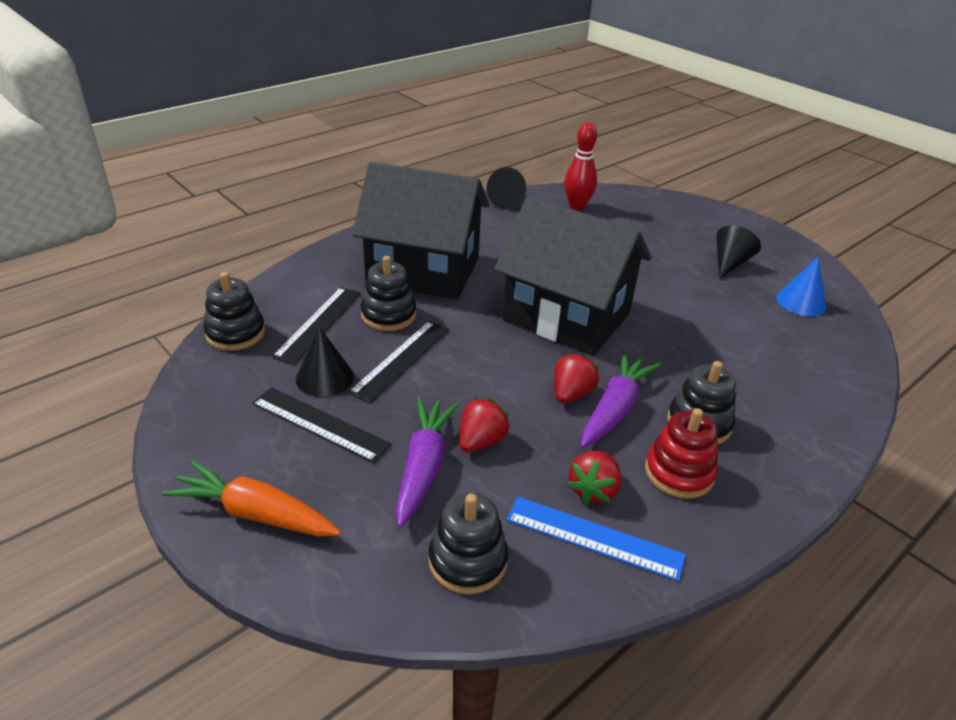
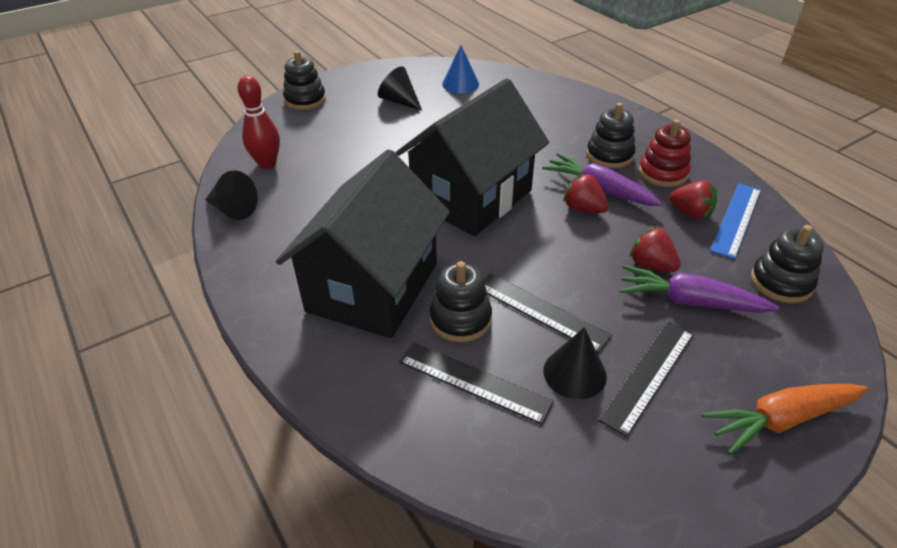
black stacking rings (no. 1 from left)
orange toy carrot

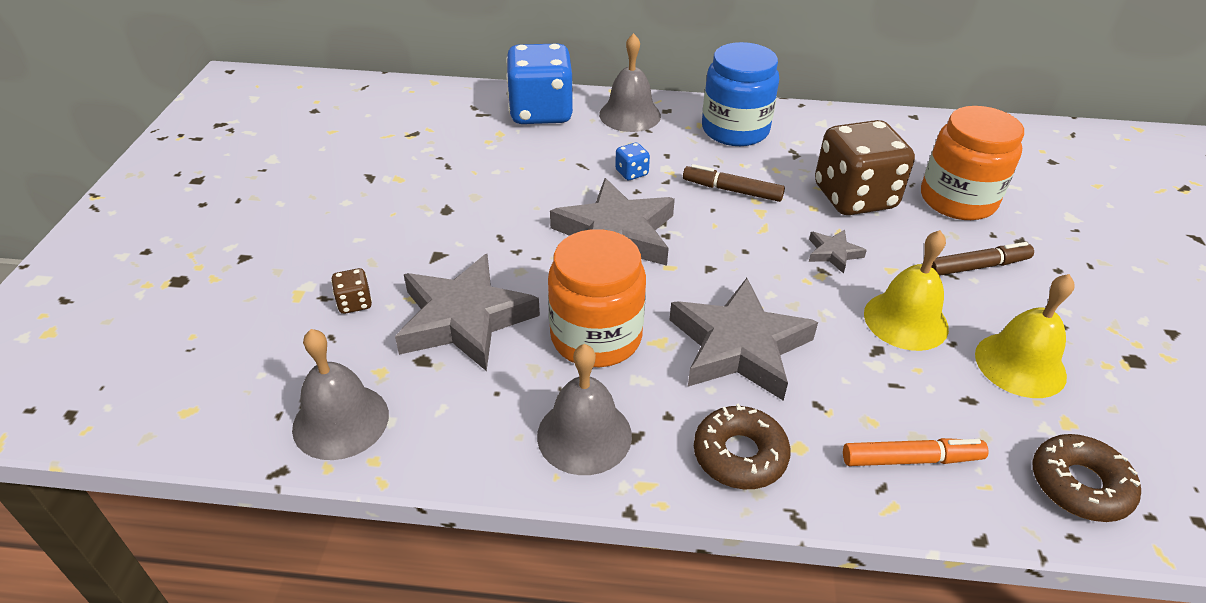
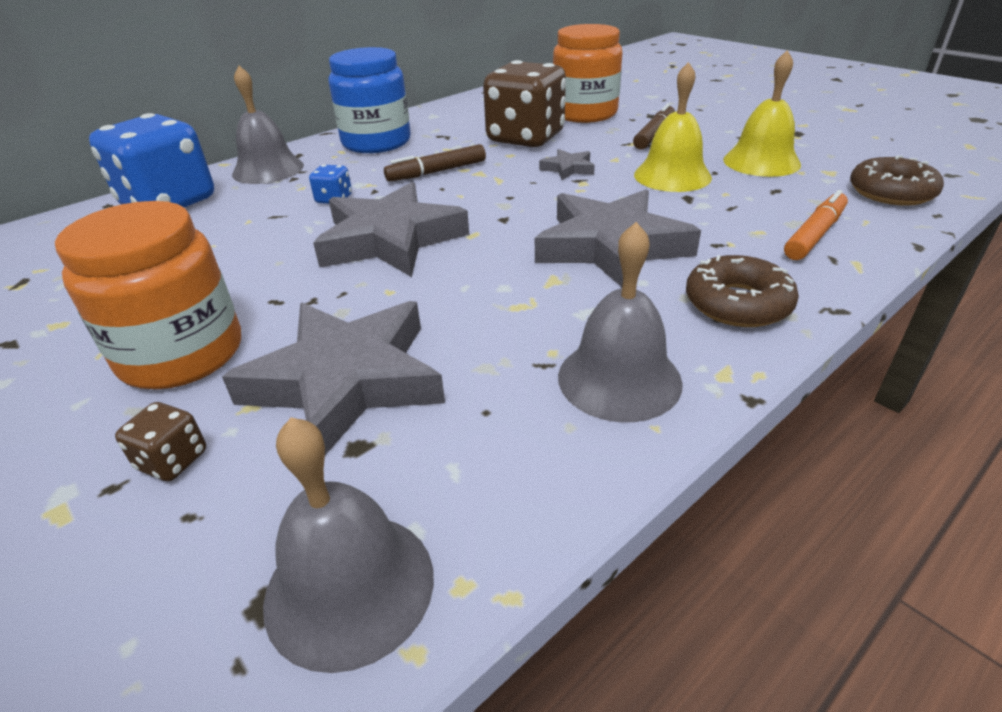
orange jam jar (no. 1 from left)

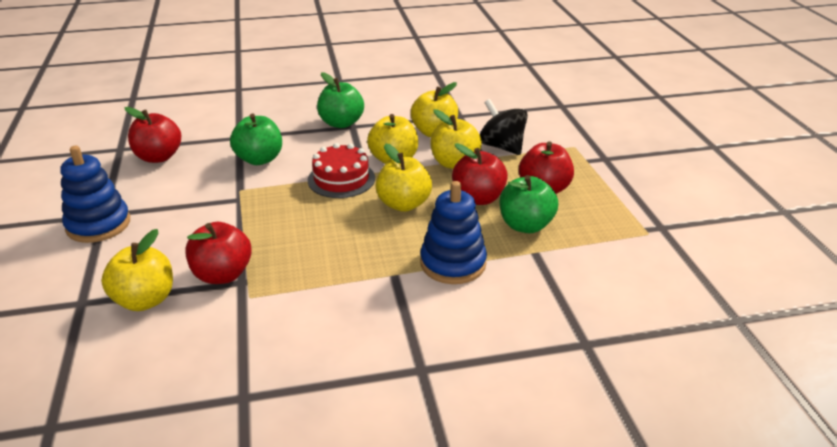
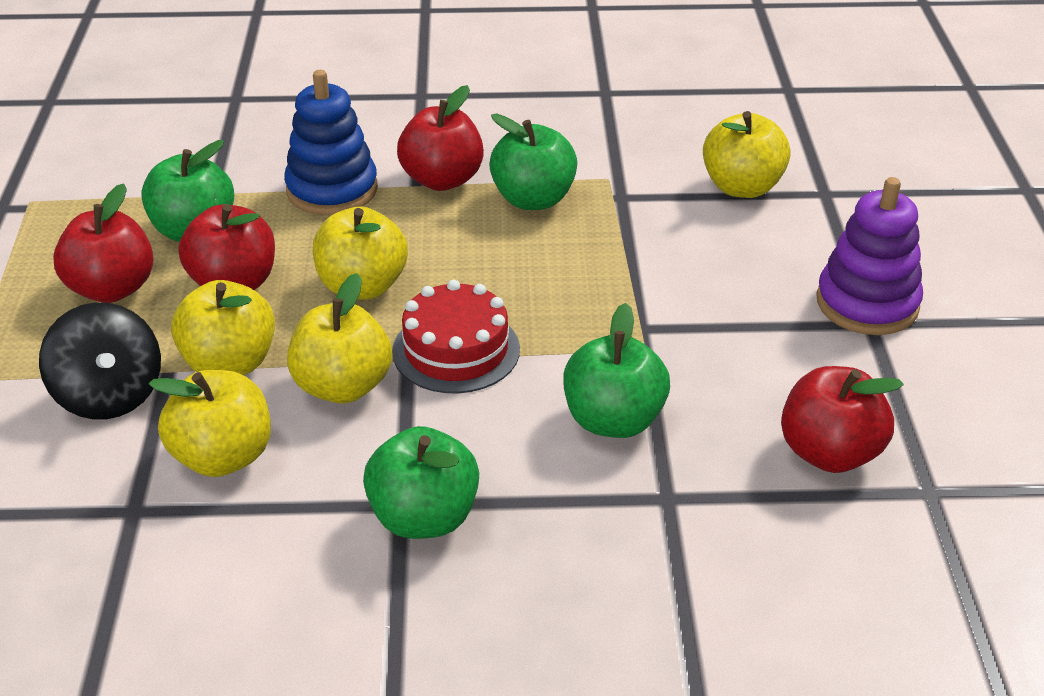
emerald toy apple (no. 3 from left)
crimson toy apple (no. 3 from left)
royal purple stacking rings

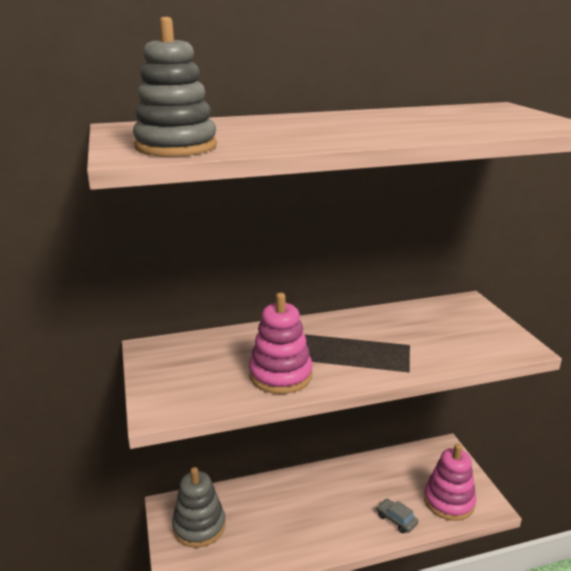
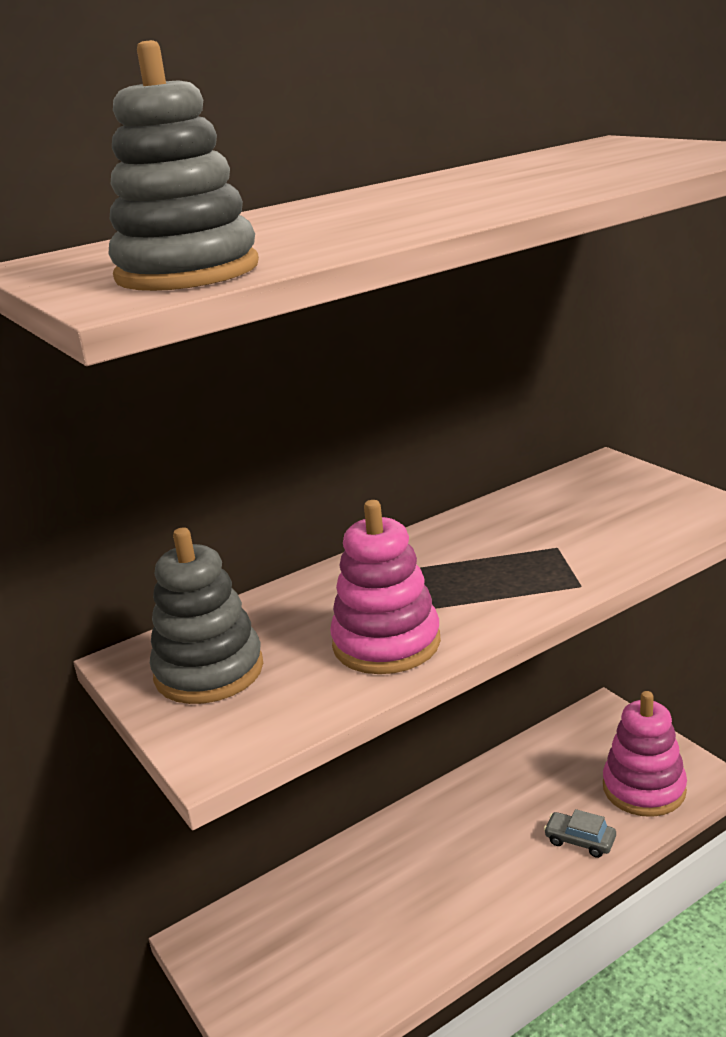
ash-grey stacking rings (no. 2 from left)

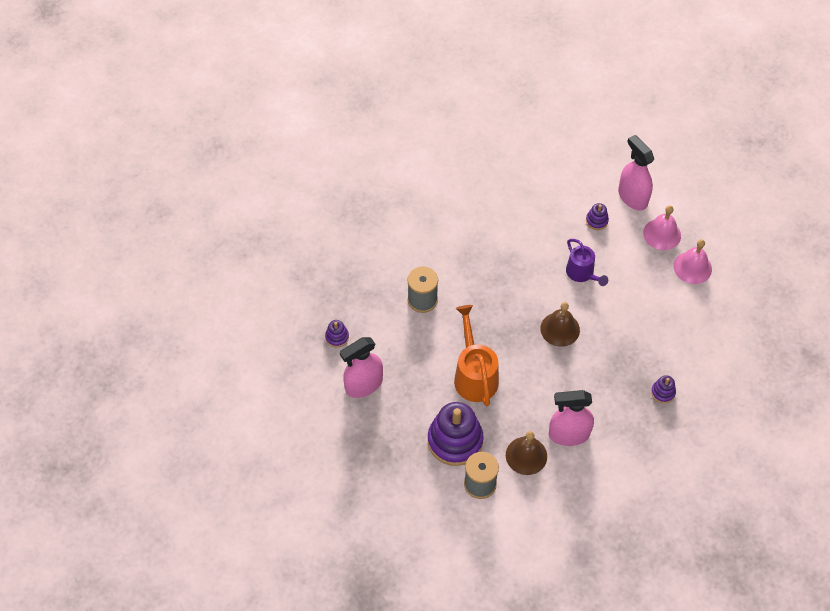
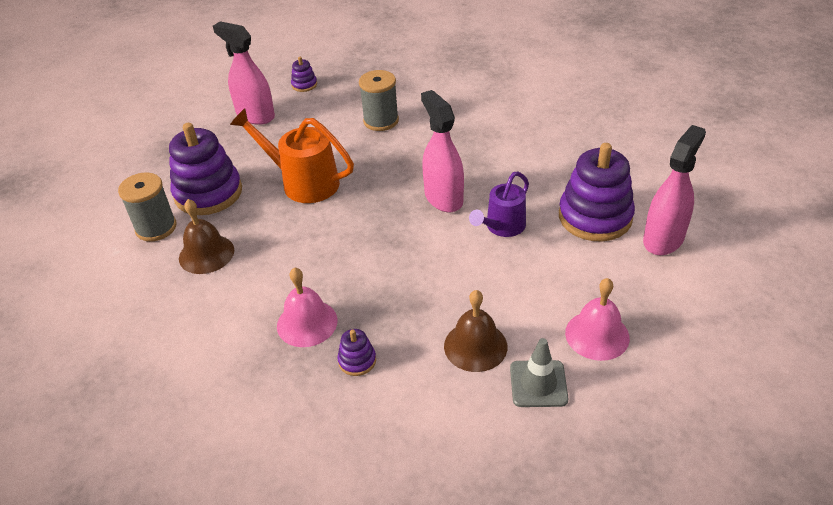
ash-grey traffic cone
brown bell (no. 2 from left)
rose-pink spray bottle (no. 2 from left)
rose-pink bell (no. 1 from left)
orange watering can
royal purple stacking rings (no. 4 from left)

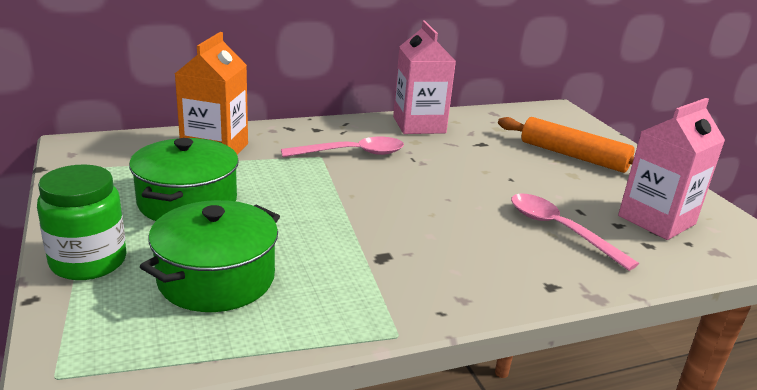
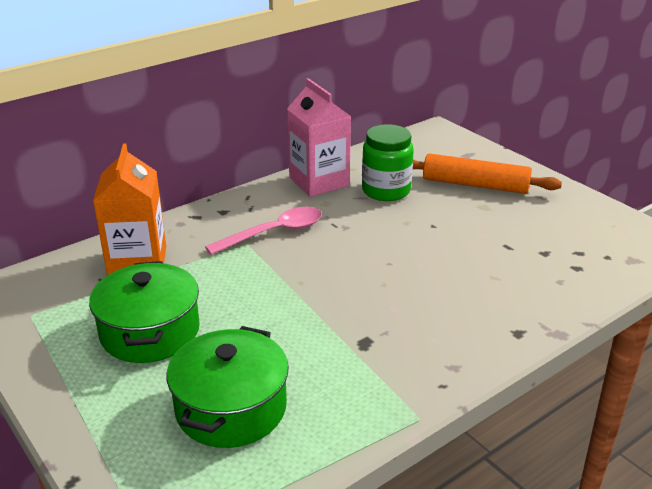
rose-pink teaspoon (no. 2 from left in the first image)
rose-pink juice carton (no. 2 from left in the first image)
emerald jam jar

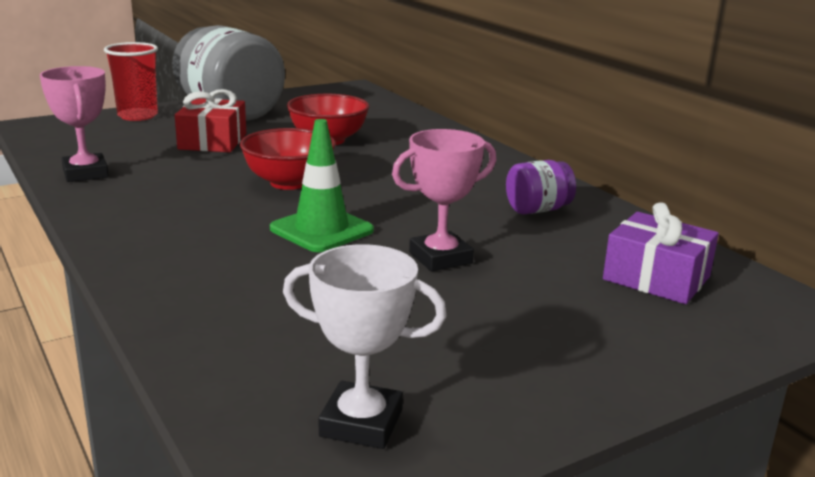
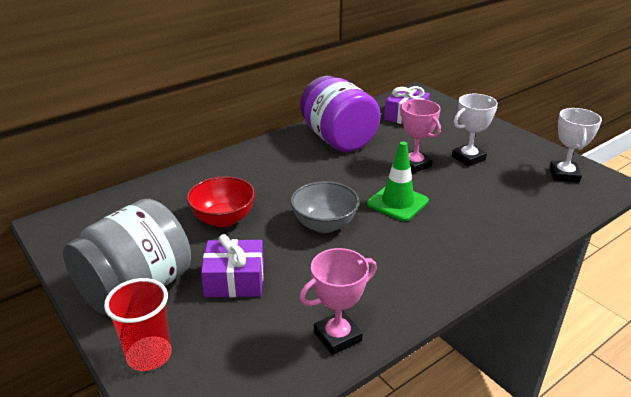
pure white prize cup (no. 1 from left)
royal purple wrapped gift (no. 1 from left)
ash-grey bowl
royal purple jam jar

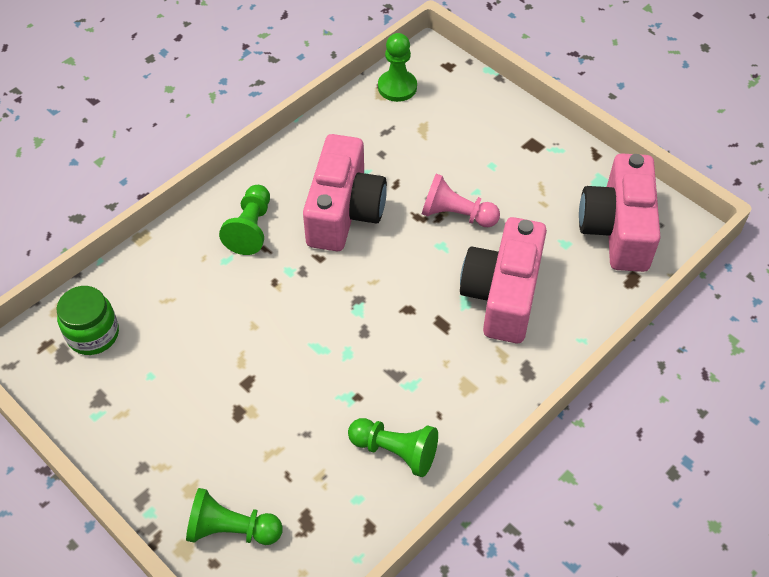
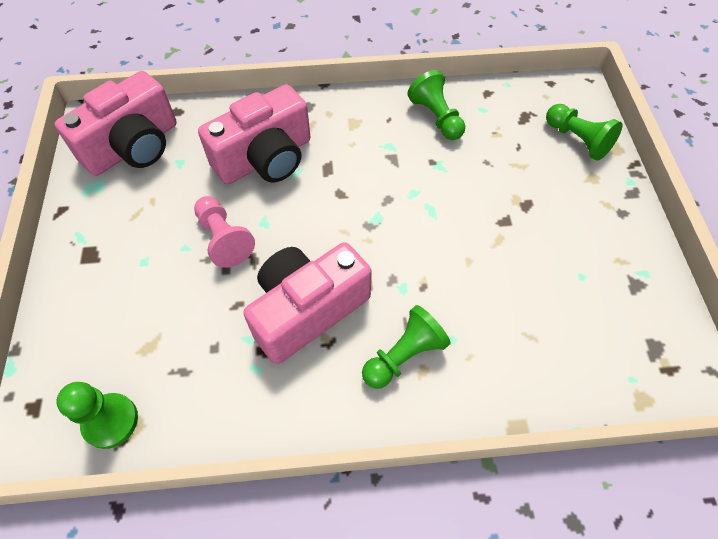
emerald jam jar

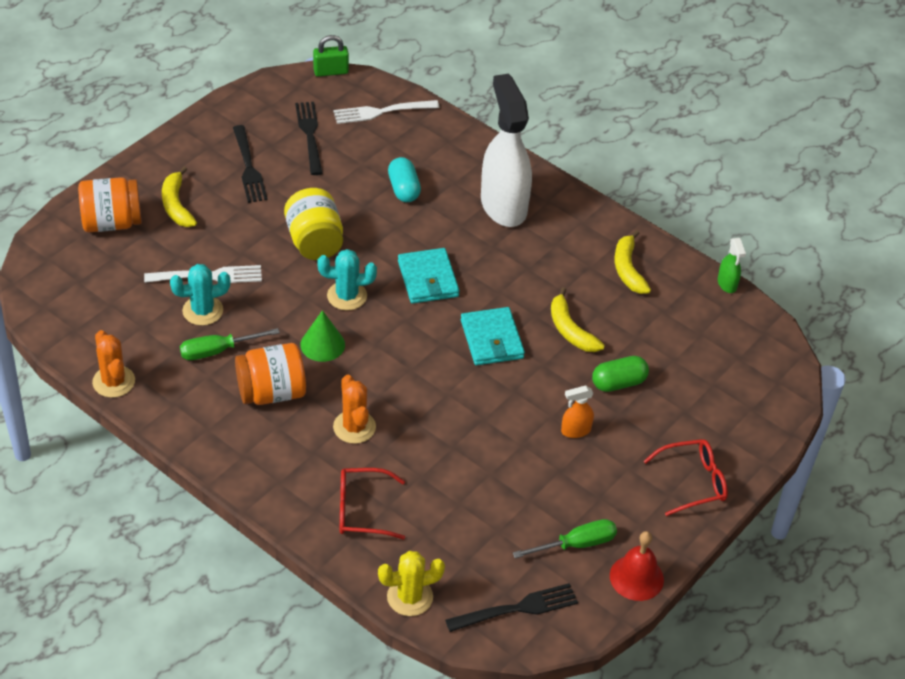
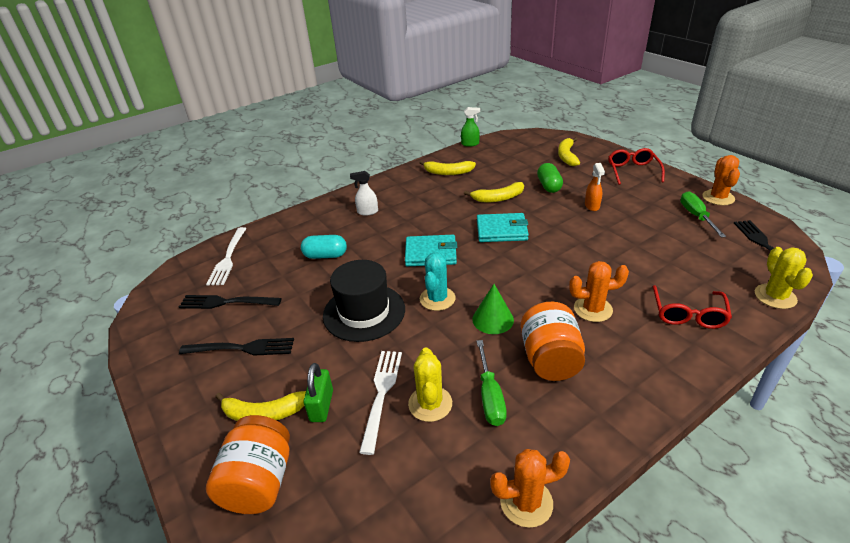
golden banana fruit (no. 4 from left)
emerald small lock
black top hat
orange prickly plant (no. 3 from left)
golden prickly plant (no. 1 from left)
pure white spray bottle

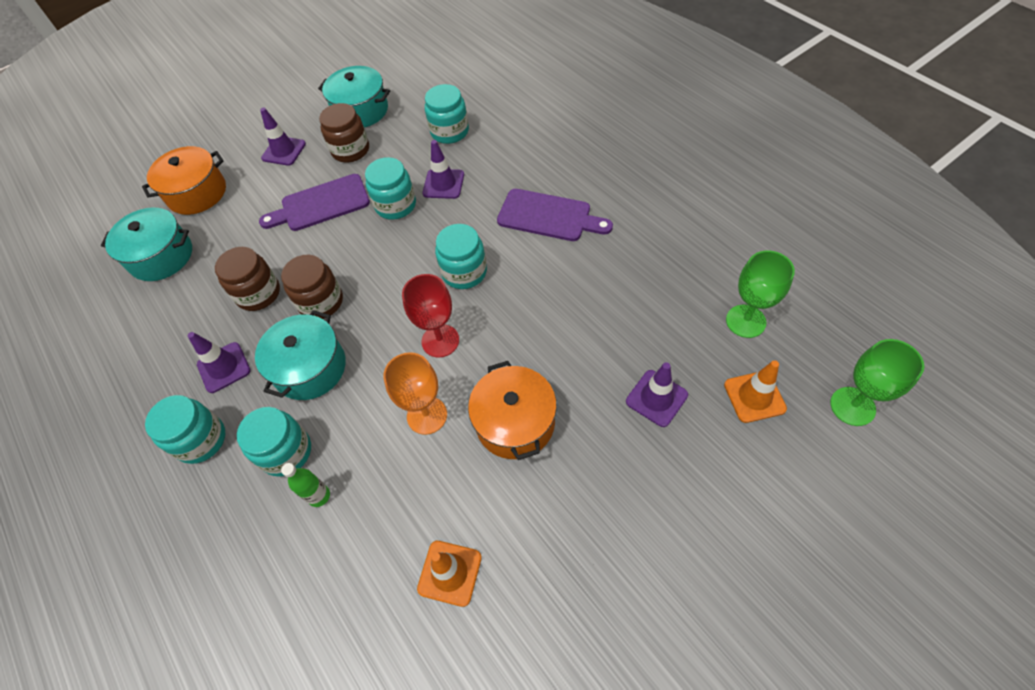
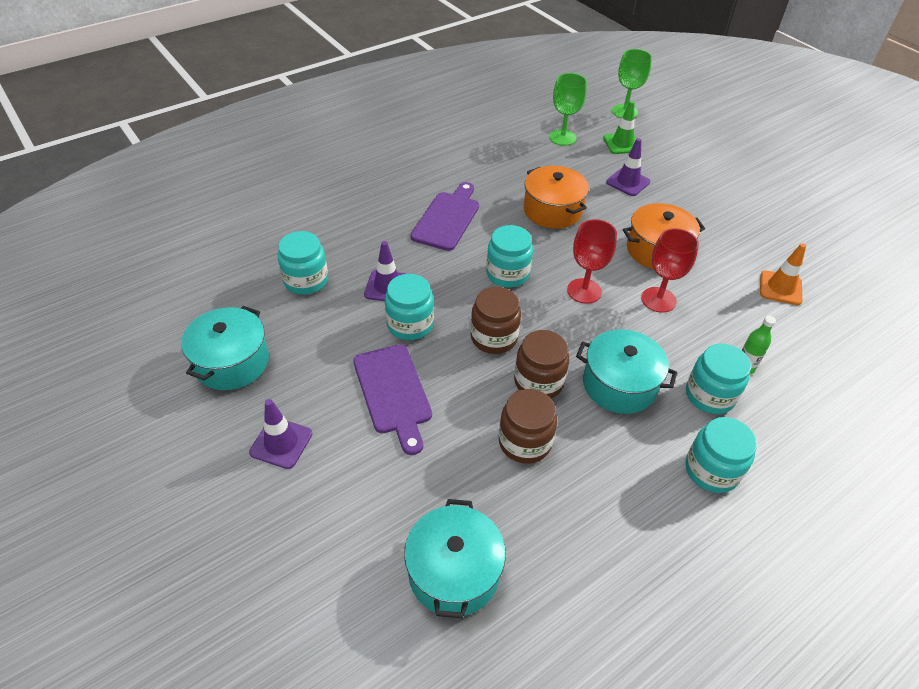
royal purple traffic cone (no. 1 from left in the first image)
orange pot (no. 1 from left)
brown jam jar (no. 1 from left)
crimson goblet (no. 2 from left)
emerald traffic cone

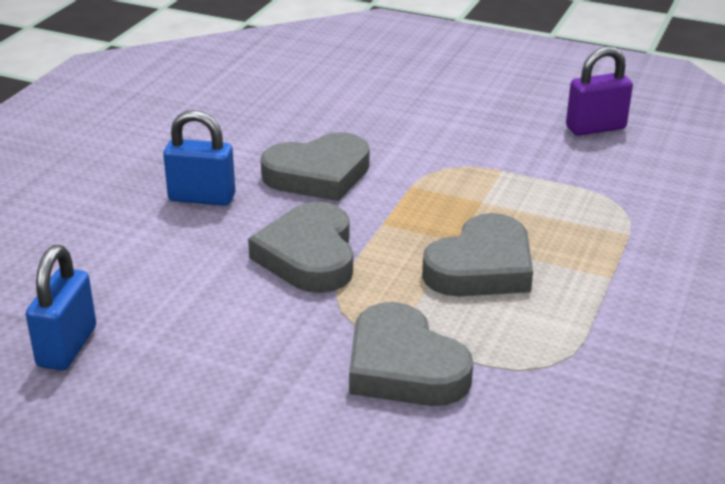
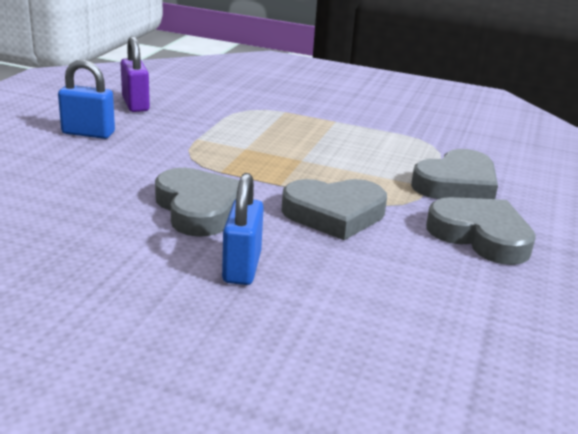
cobalt small lock (no. 1 from left)
ash-grey heart (no. 4 from left)

